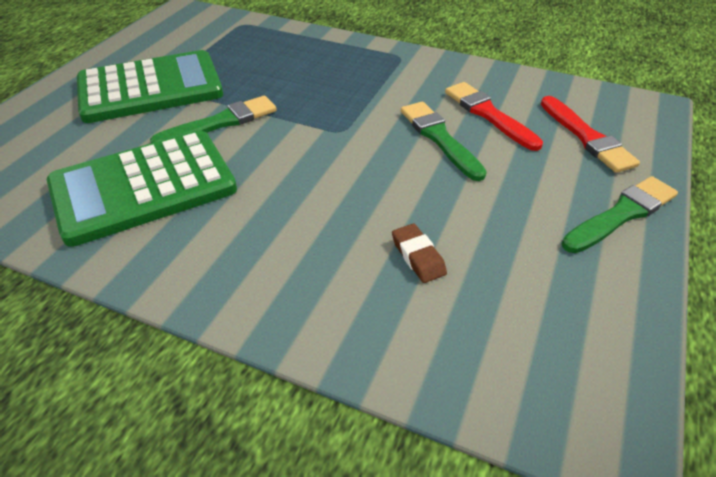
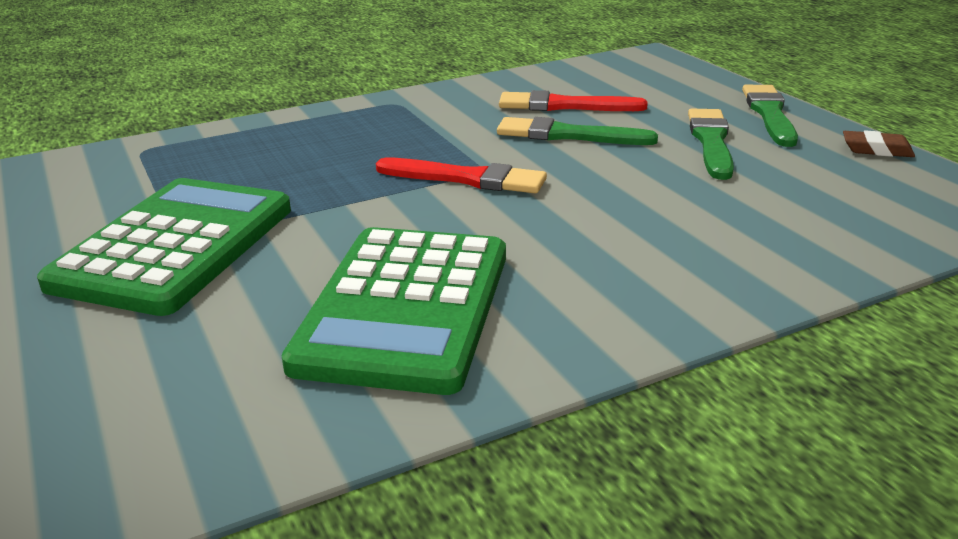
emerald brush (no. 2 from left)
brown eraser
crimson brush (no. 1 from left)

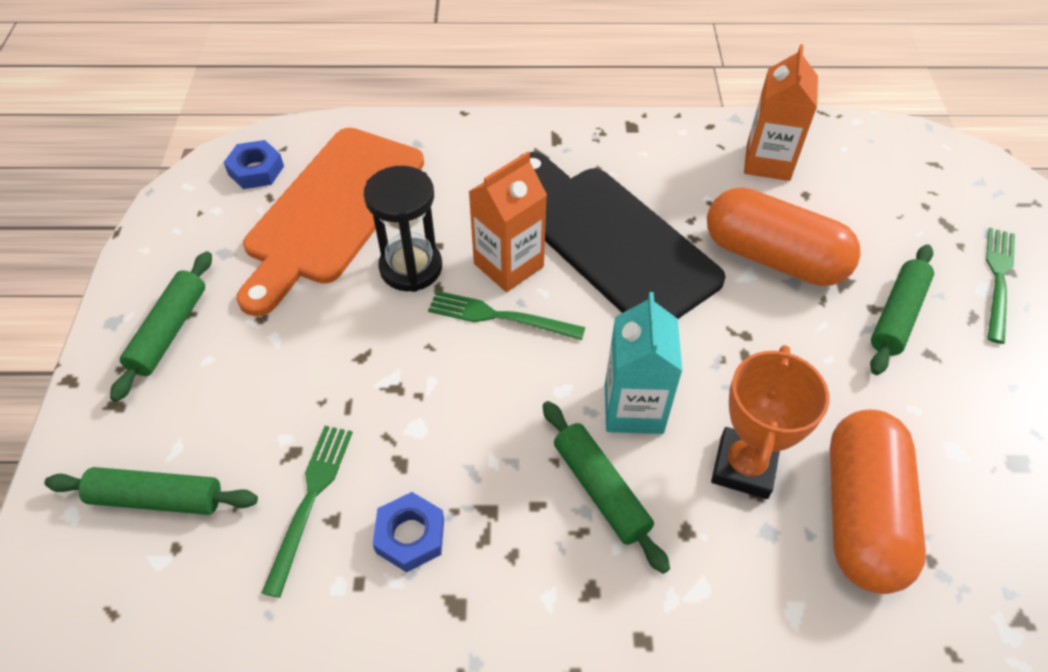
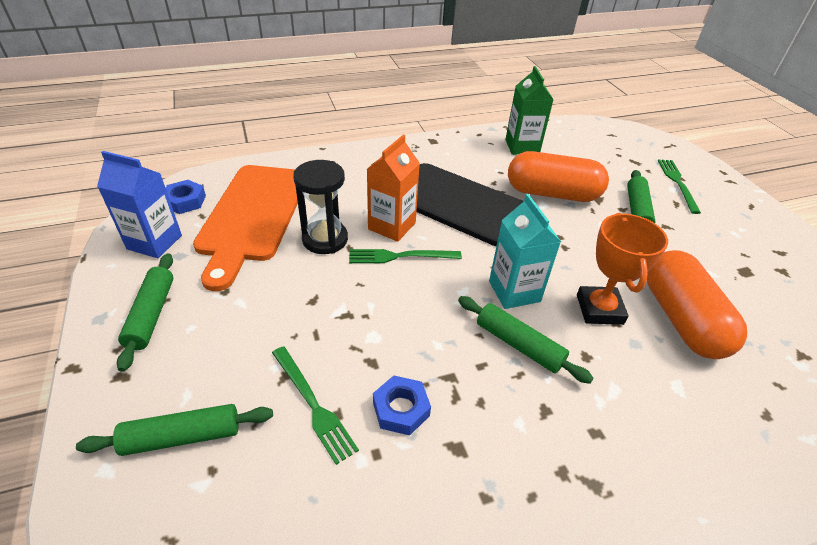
cobalt juice carton
emerald juice carton
emerald fork (no. 1 from left)

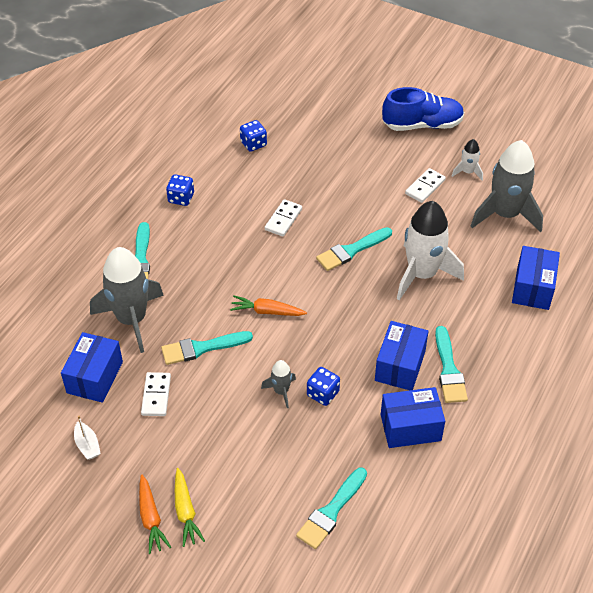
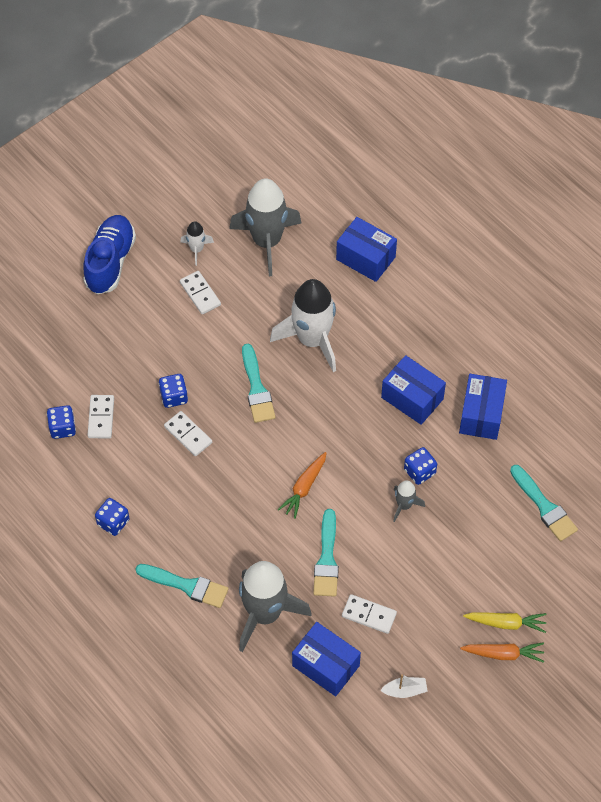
turquoise brush (no. 5 from left in the first image)
pure white domino piece (no. 1 from left)
cobalt dice (no. 3 from left)

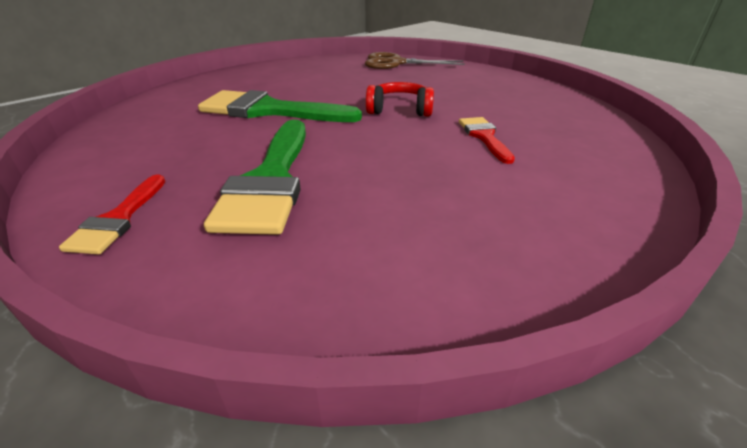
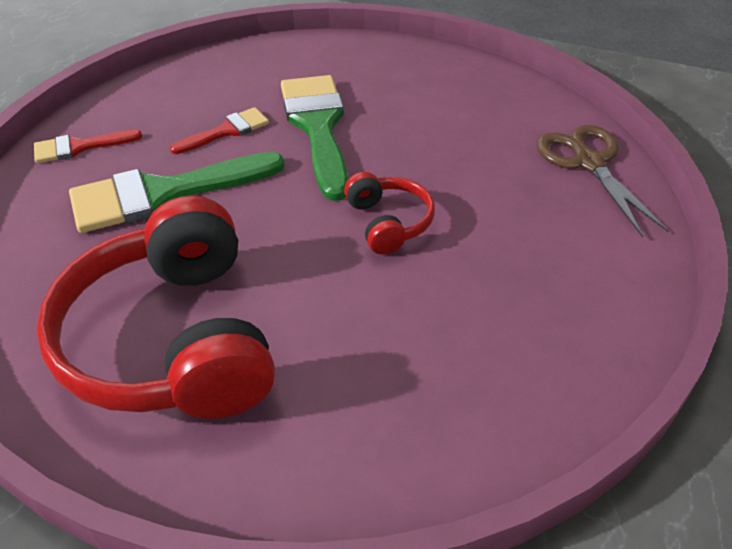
crimson headphones (no. 1 from left)
crimson brush (no. 2 from left)

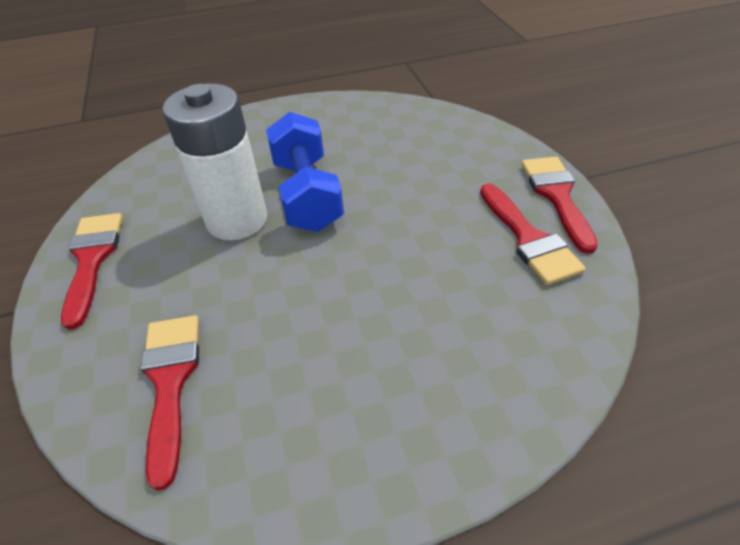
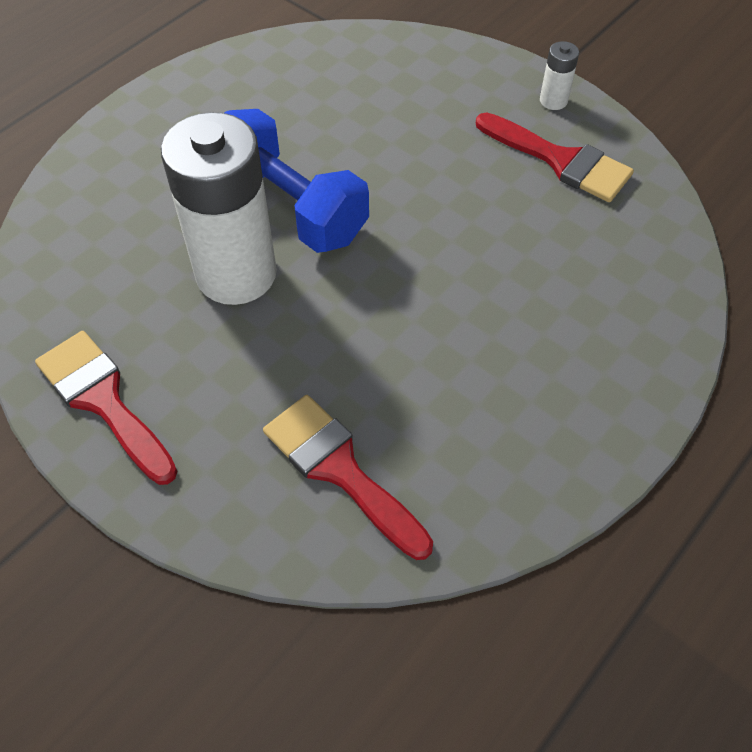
pure white power cell (no. 2 from left)

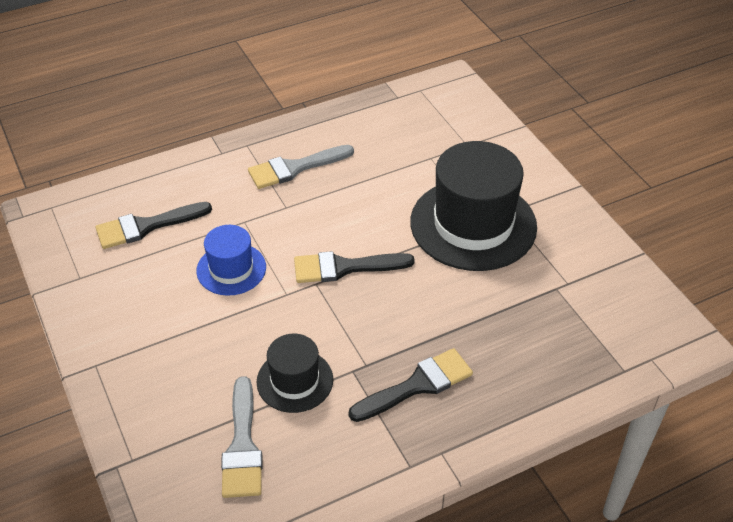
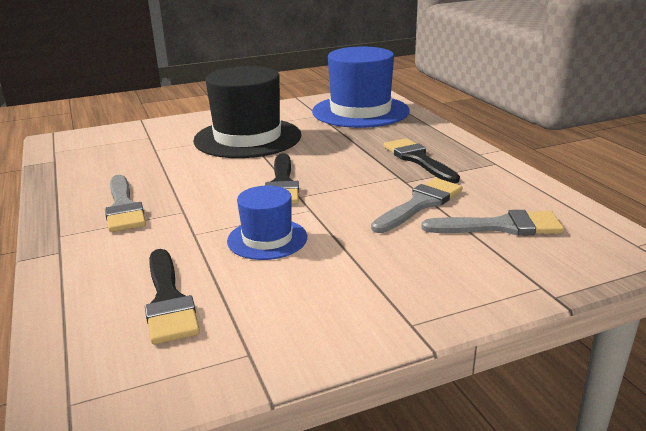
cobalt top hat (no. 2 from left)
ash-grey brush (no. 2 from left)

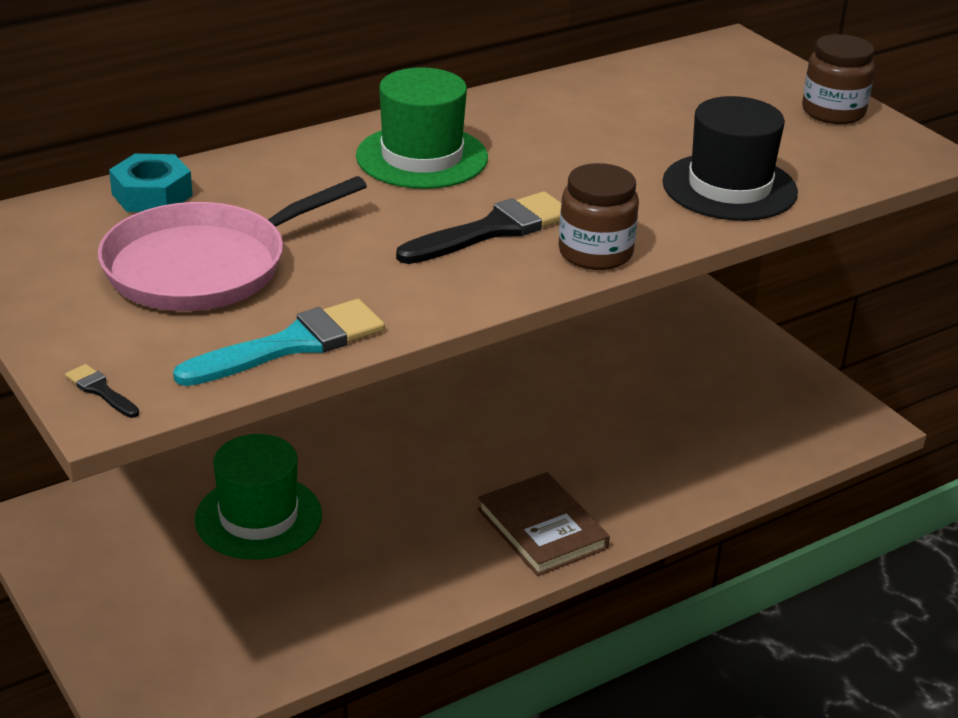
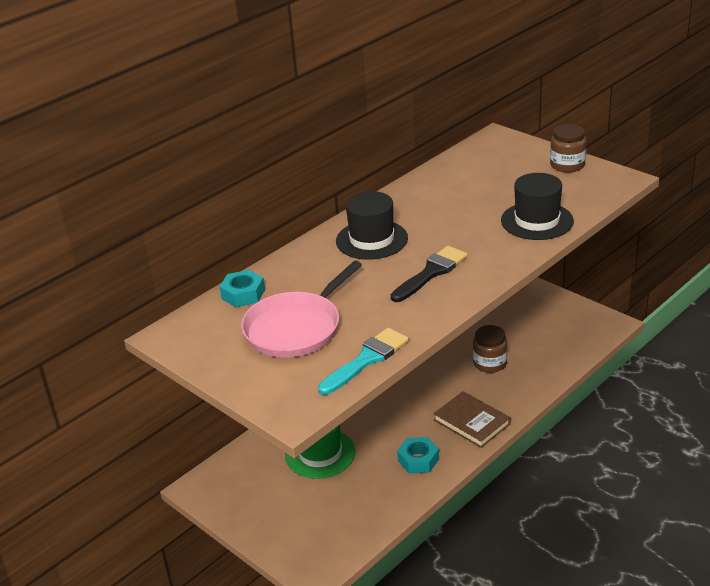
black brush (no. 1 from left in the first image)
turquoise hexagon nut (no. 2 from left)
brown jam jar (no. 1 from left)
black top hat (no. 1 from left)

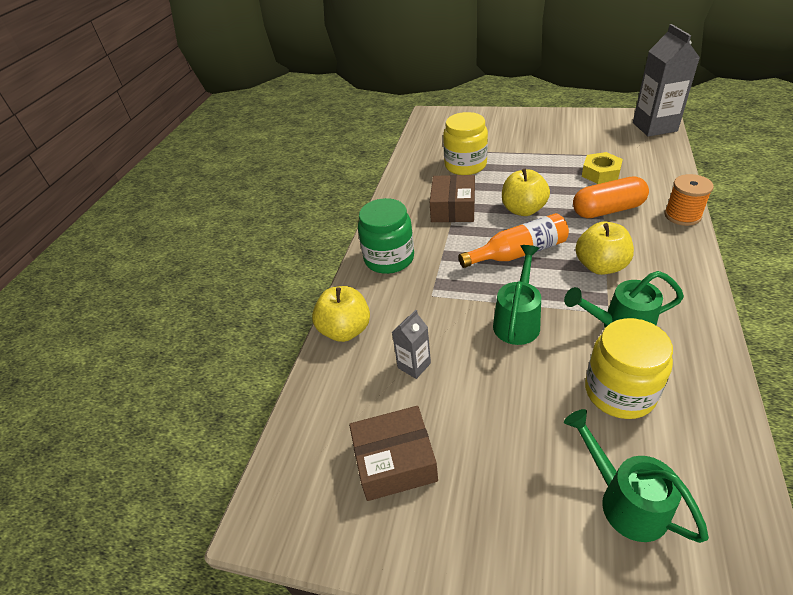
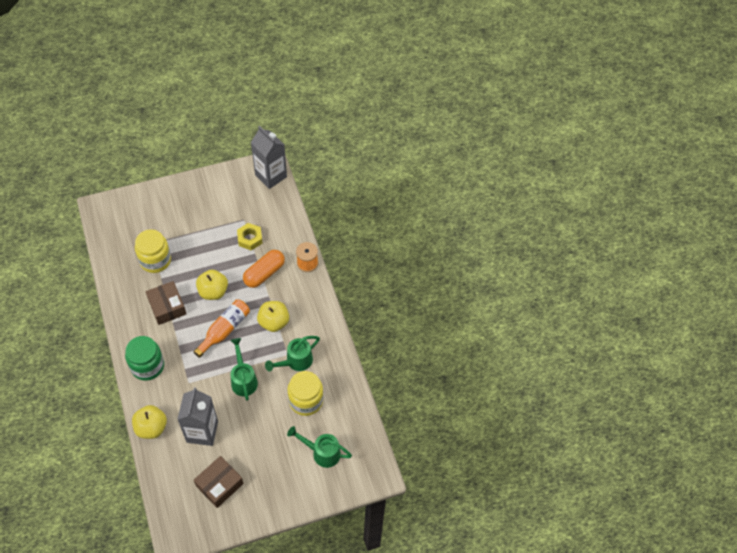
ash-grey juice carton (no. 1 from left)

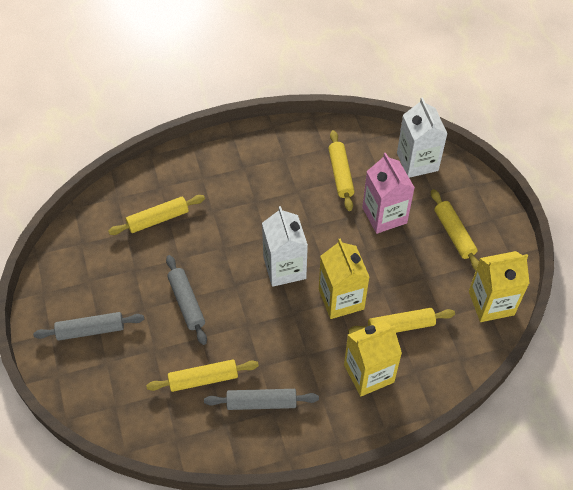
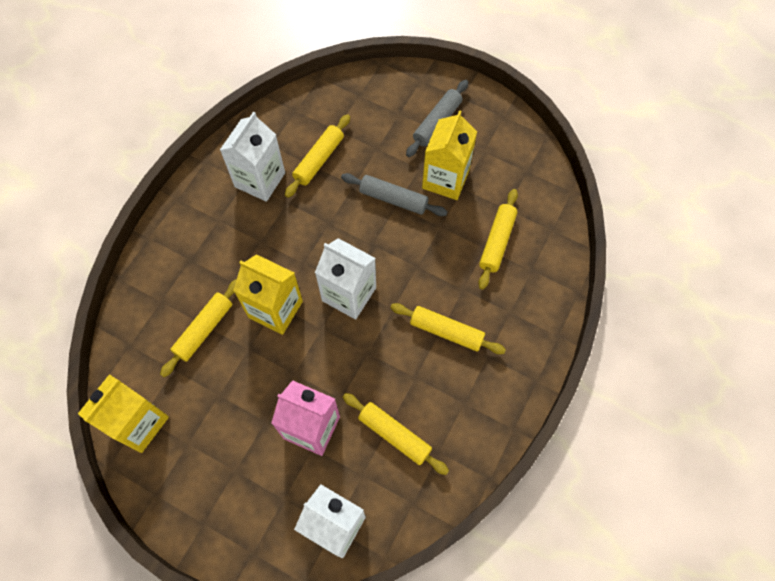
golden juice carton (no. 3 from left)
golden pastry roller (no. 4 from left)
pure white juice carton (no. 1 from left)

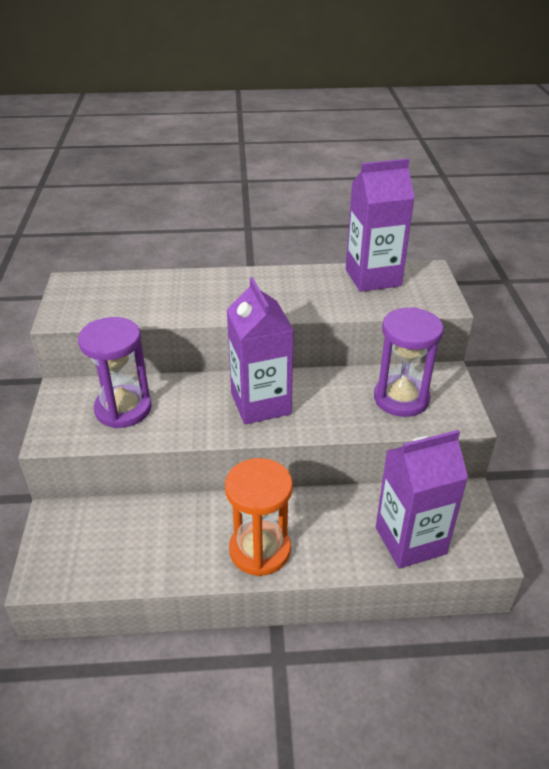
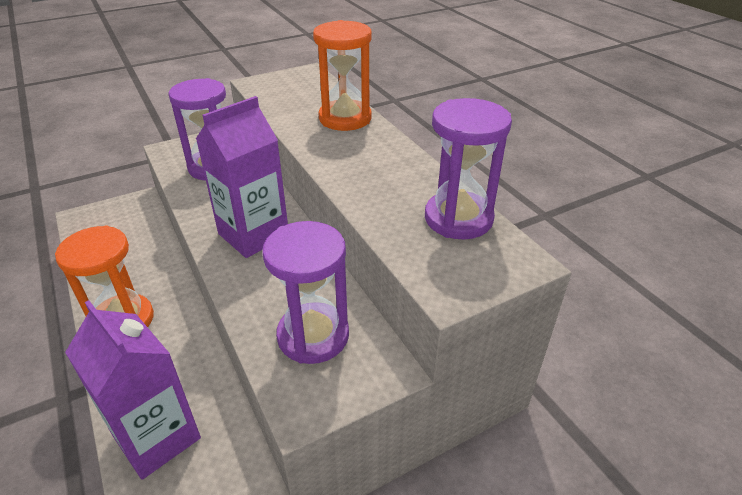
orange sandglass (no. 2 from left)
royal purple sandglass (no. 3 from left)

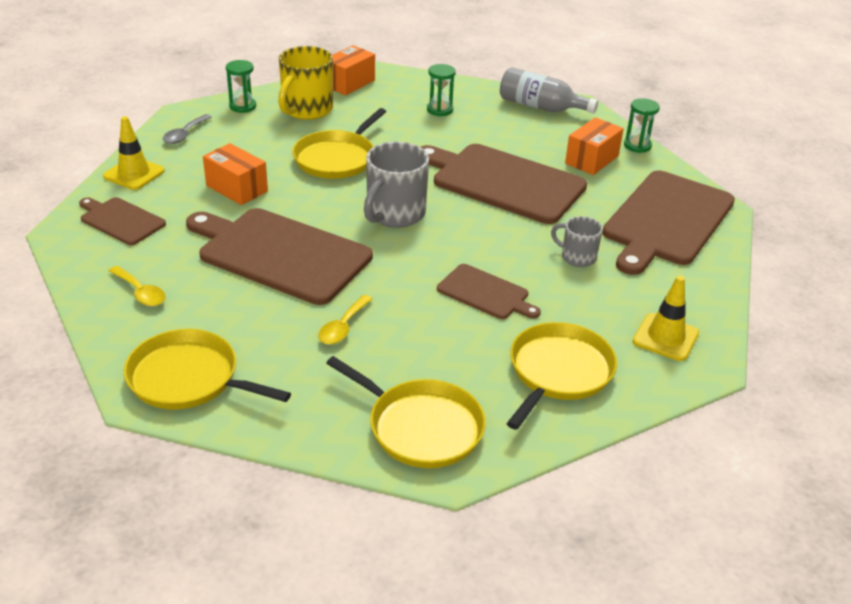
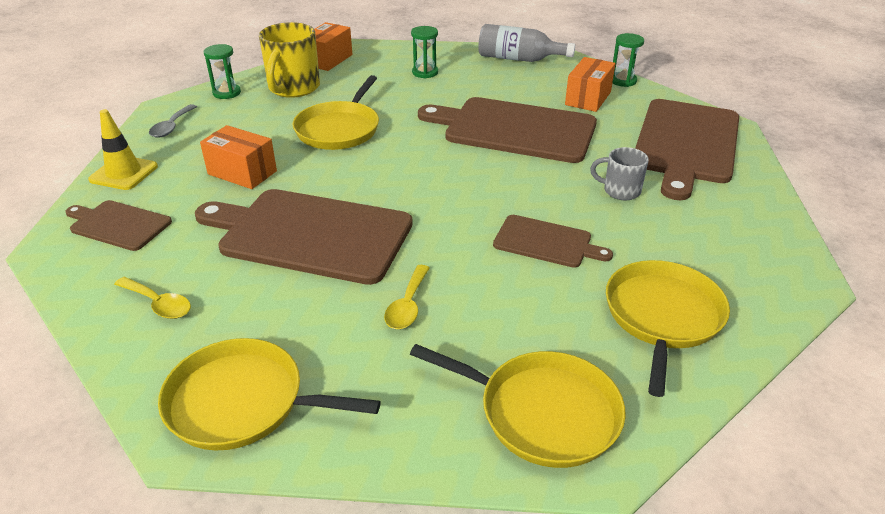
ash-grey mug (no. 1 from left in the first image)
golden traffic cone (no. 2 from left in the first image)

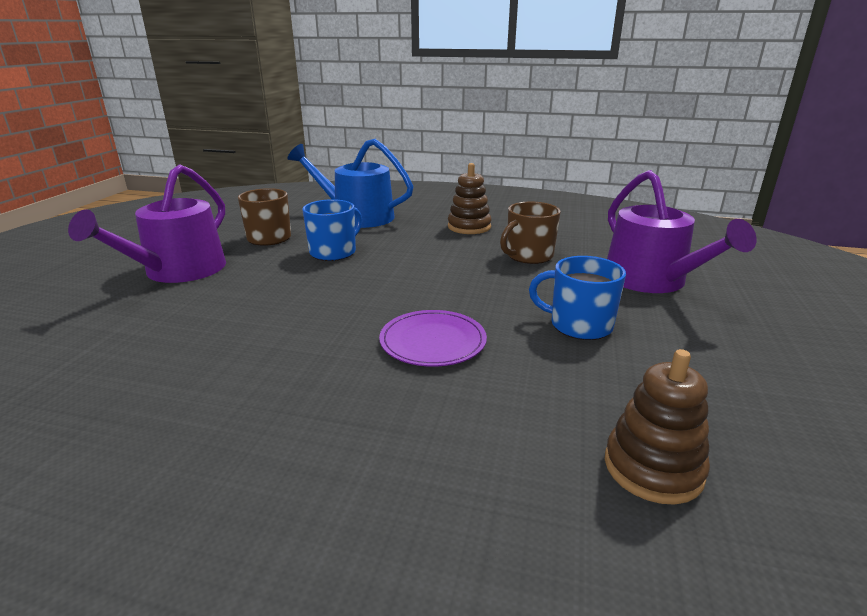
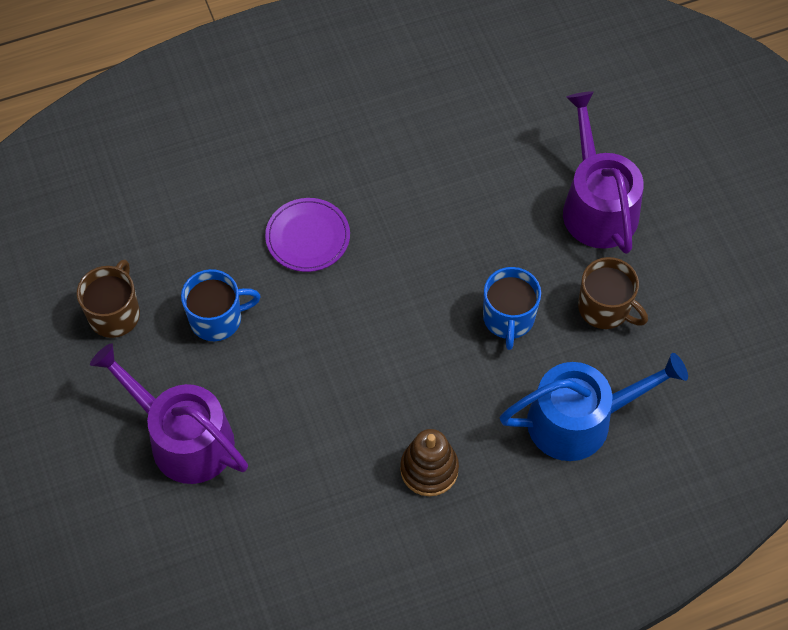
brown stacking rings (no. 2 from left in the first image)
brown mug (no. 1 from left)

